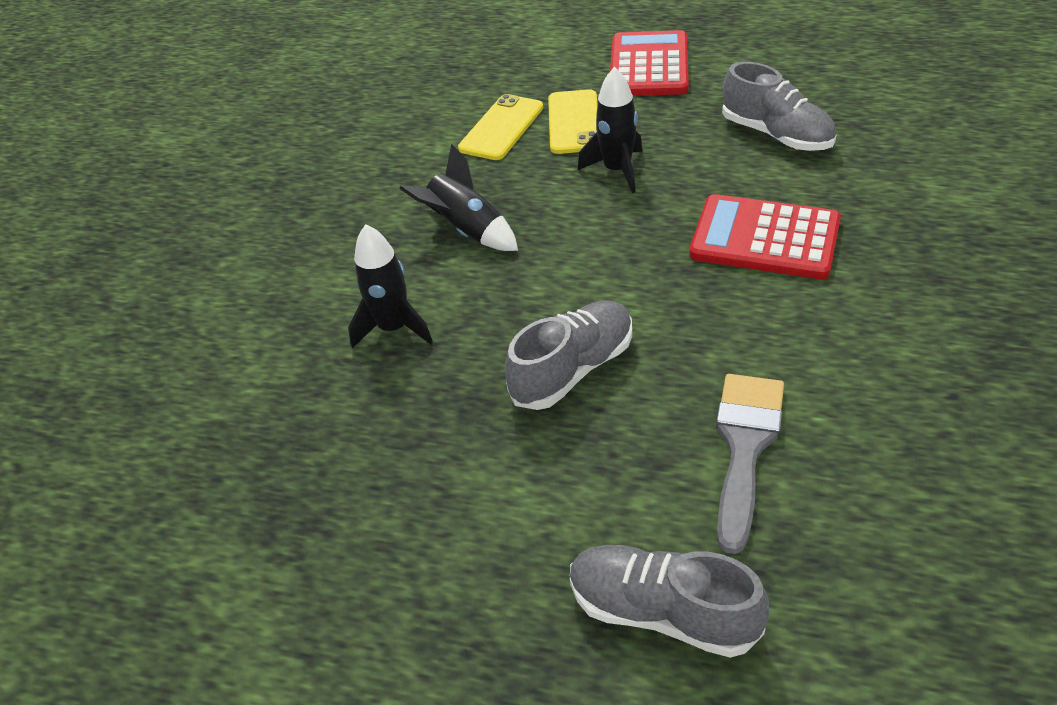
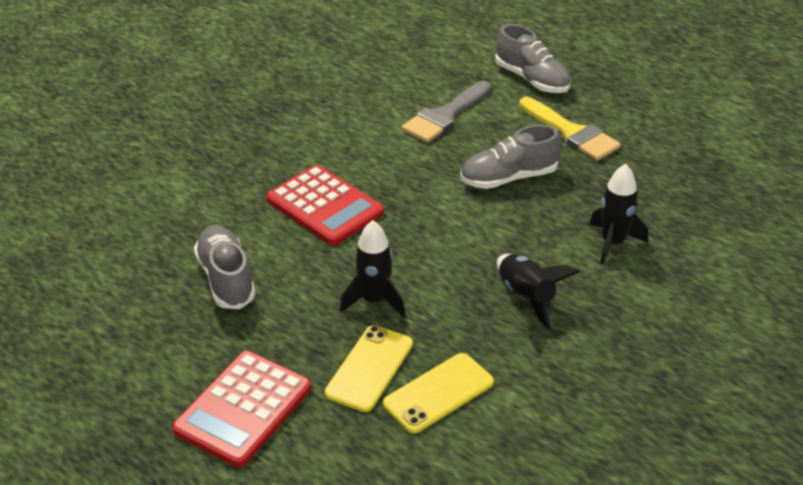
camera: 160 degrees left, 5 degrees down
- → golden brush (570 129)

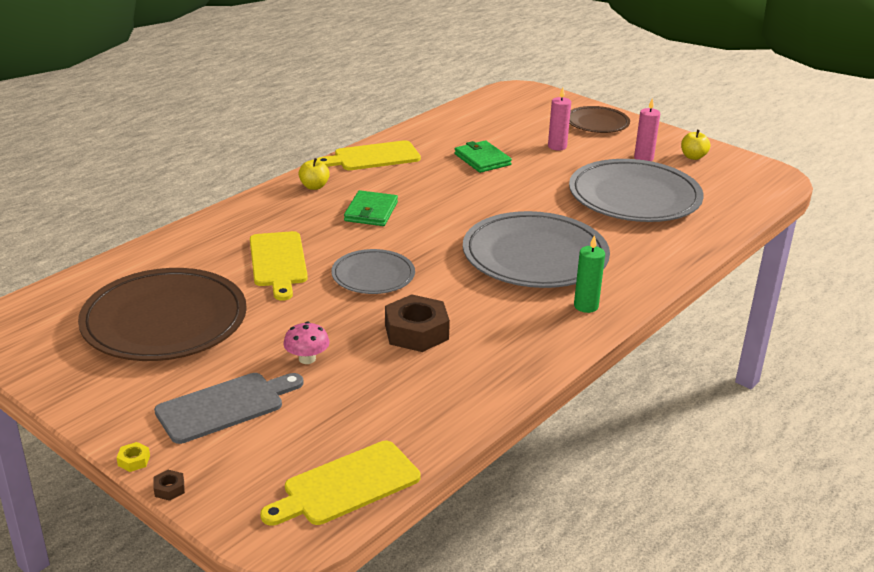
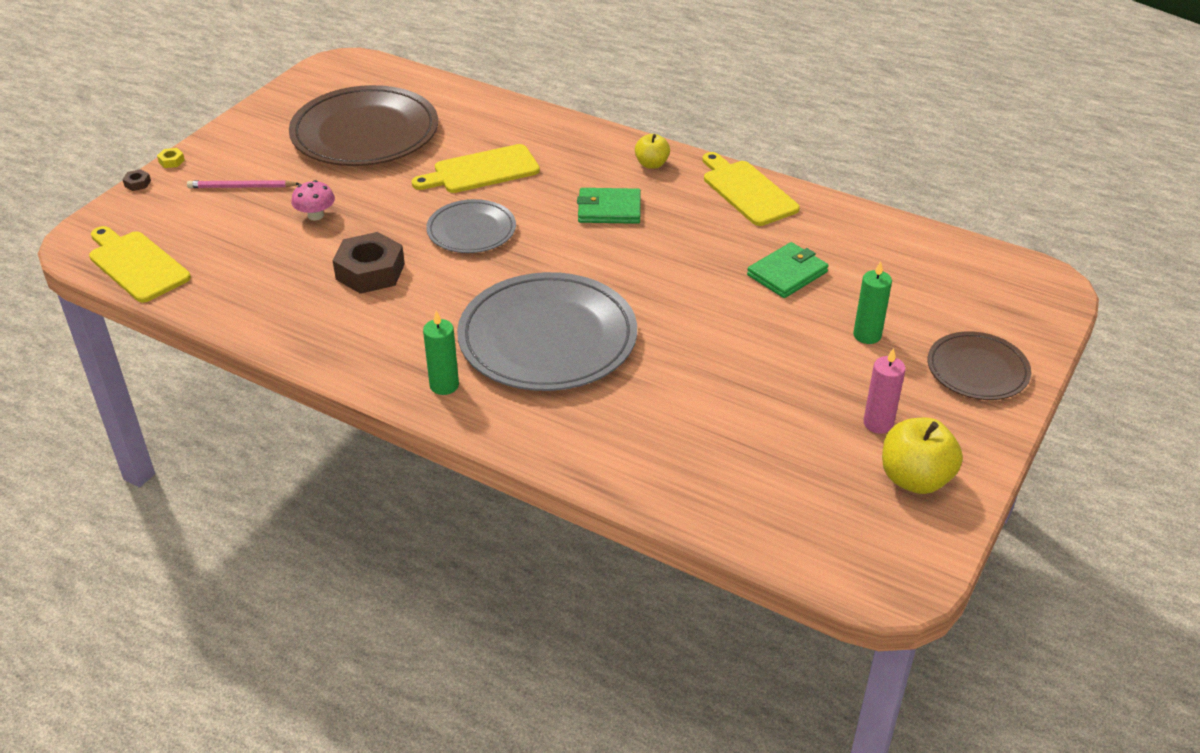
camera: 80 degrees right, 10 degrees up
grey dinner plate (636 190) → -
grey cutting board (229 408) → pink lead pencil (243 184)
pink pillar candle (559 119) → leaf-green pillar candle (872 302)
golden apple (695 145) → golden apple (922 456), x1.67

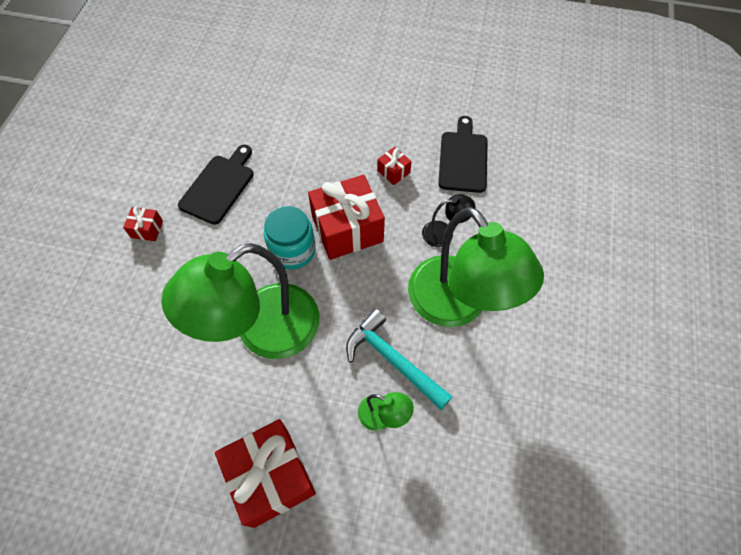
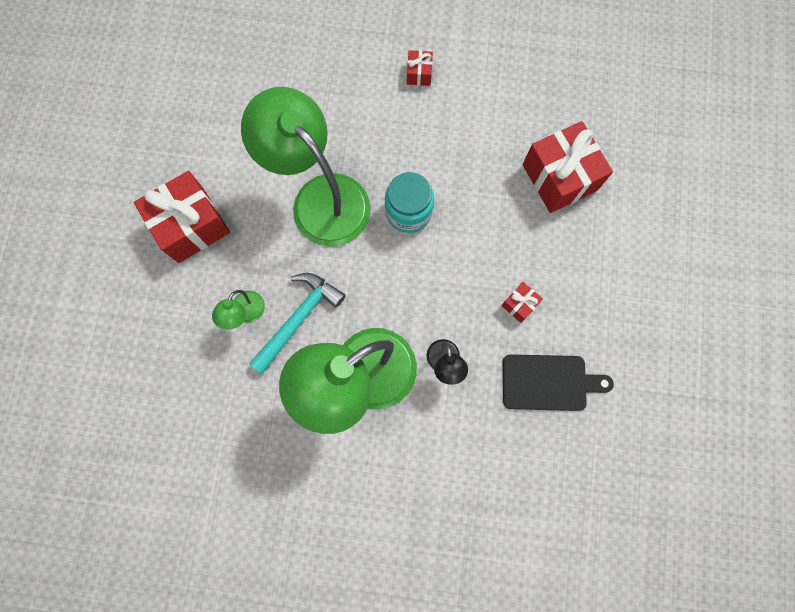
camera: 85 degrees right, 15 degrees up
ebony cutting board (215 185) → -
scarlet gift (346 217) → scarlet gift (567 167), shifted

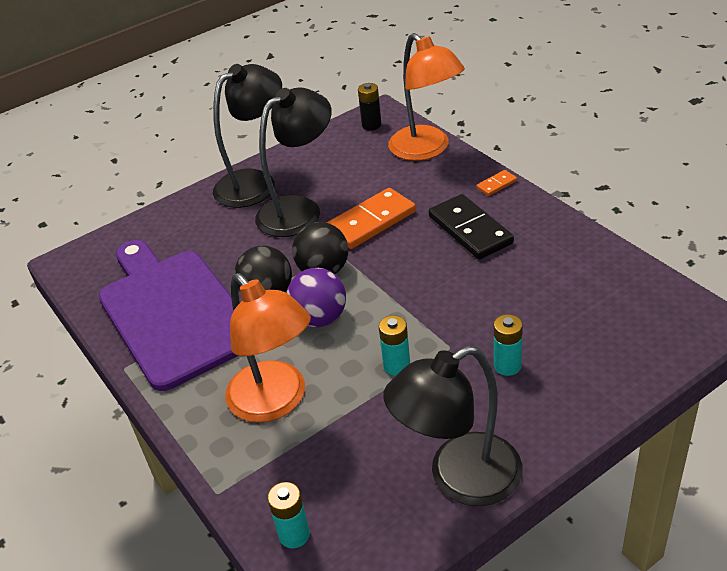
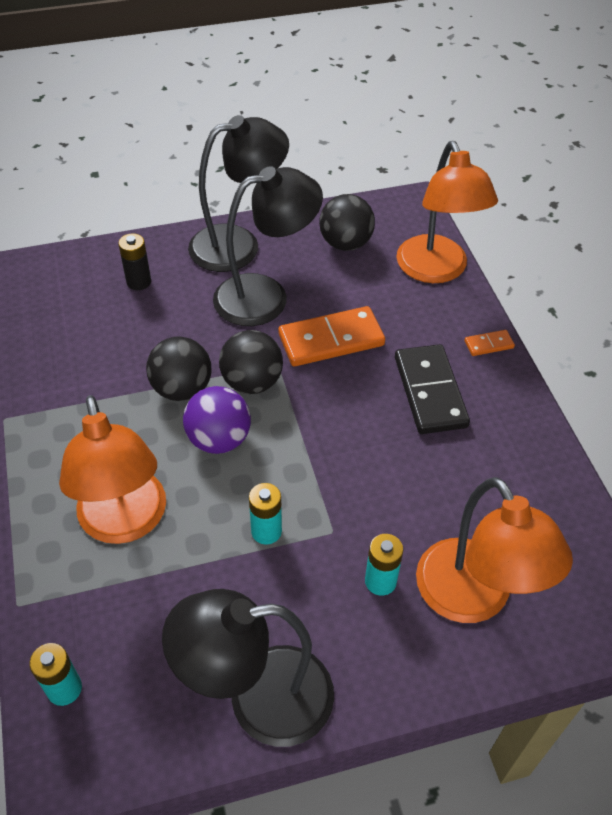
camera: 15 degrees right, 10 degrees up
purple cutting board (168 315) → -
- → ebony sphere (347 222)
- → orange-coloured reading lamp (494 550)
ebony battery (370 107) → ebony battery (134 261), shifted

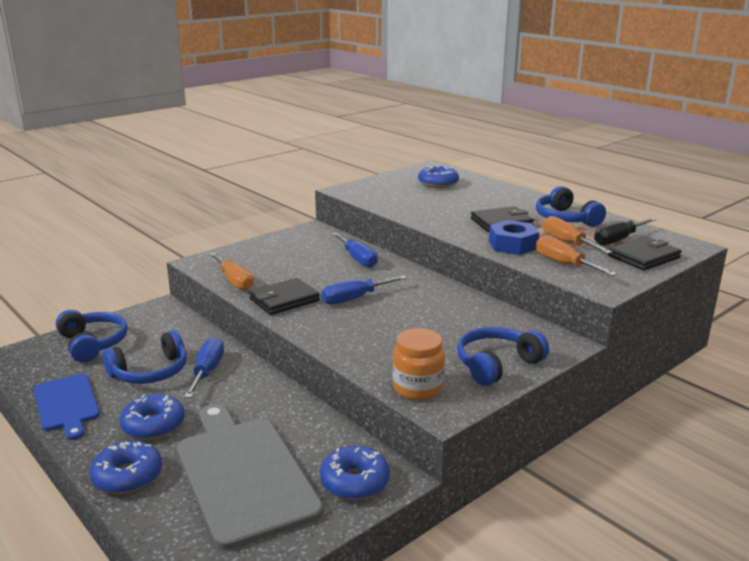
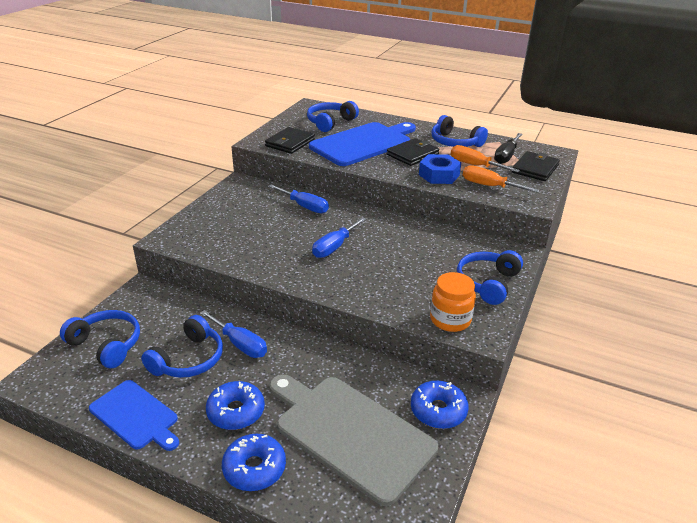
camera: 25 degrees left, 10 degrees up
orange-coloured screwdriver (231 271) → -
- → royal blue cutting board (362 144)
ebony billfold (284 296) → ebony billfold (290 140), shifted
royal blue donut (438 177) → royal blue headphones (333 116)
royal blue screwdriver (204 367) → royal blue screwdriver (233 334), 150 degrees clockwise

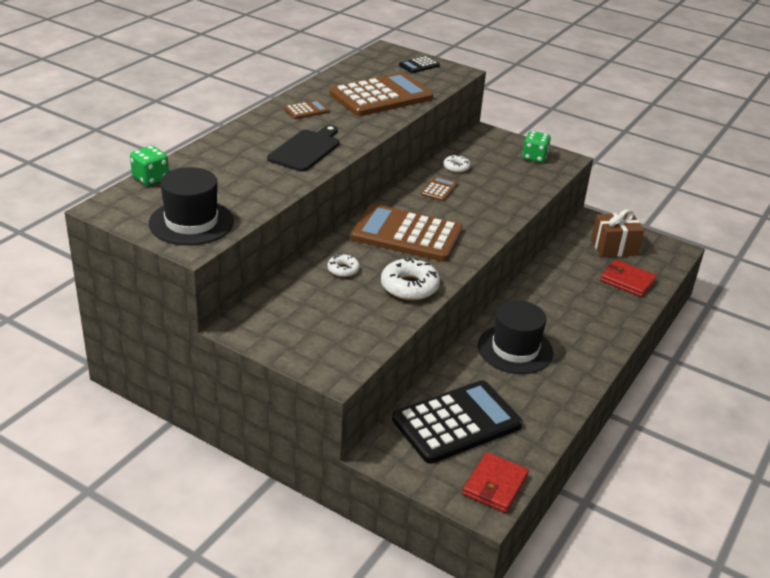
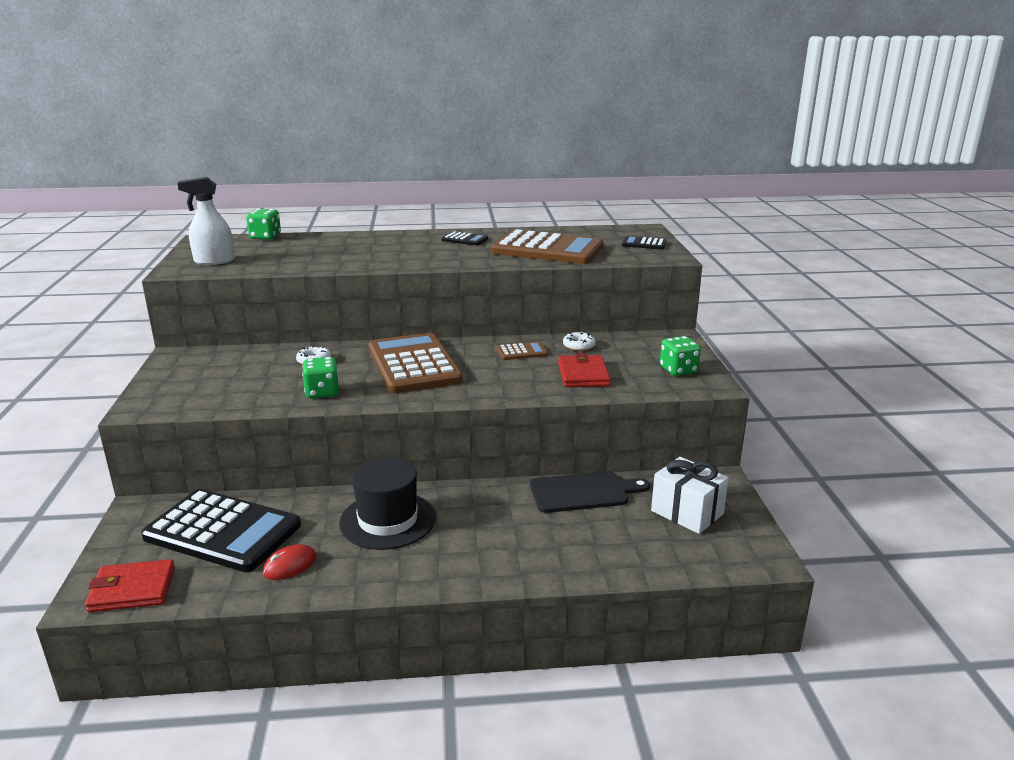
camera: 55 degrees right, 10 degrees down
- → scarlet mouse (290 562)
ebony cutting board (303 148) → ebony cutting board (590 492), shifted
scarlet billfold (628 278) → scarlet billfold (584 370), shifted
ebony top hat (191 206) → snow-white sprayer (206 221)
snow-white donut (410 278) → leaf-green dice (320 378)
russet pocket calculator (307 109) → ebony pocket calculator (464 238)
russet gift (617 233) → snow-white gift (690 495)

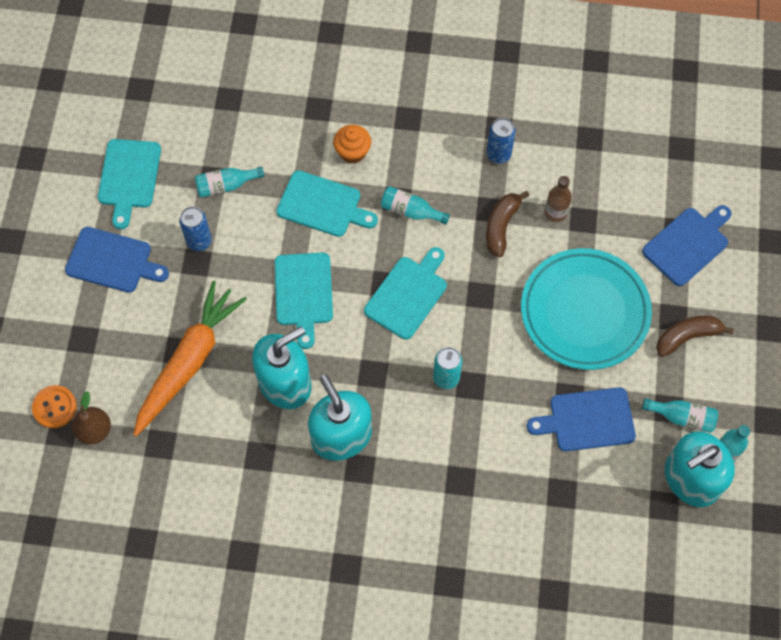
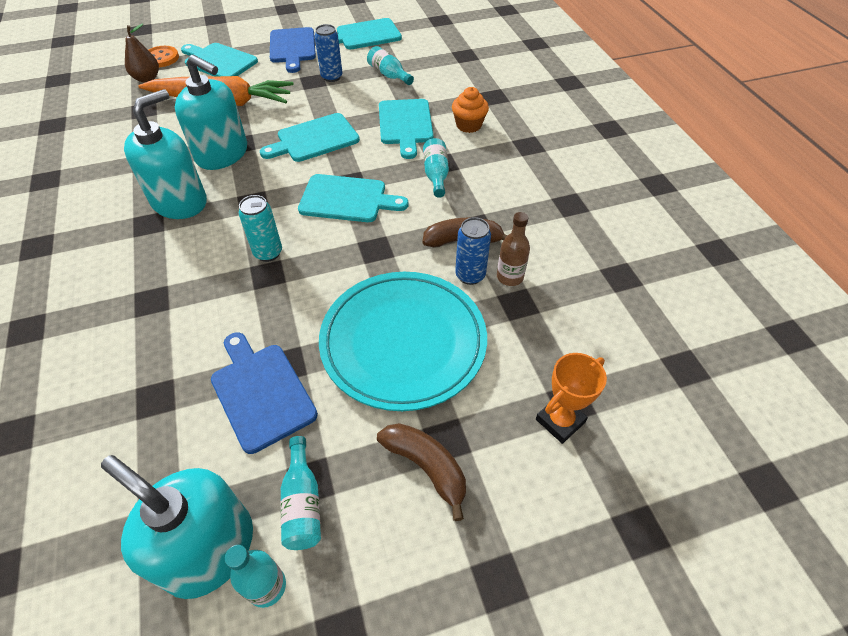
camera: 65 degrees right, 15 degrees down
- → teal cutting board (219 60)
royal blue soda can (501 141) → royal blue soda can (473 251), shifted
royal blue cutting board (687 245) → orange-coloured award cup (571 398)

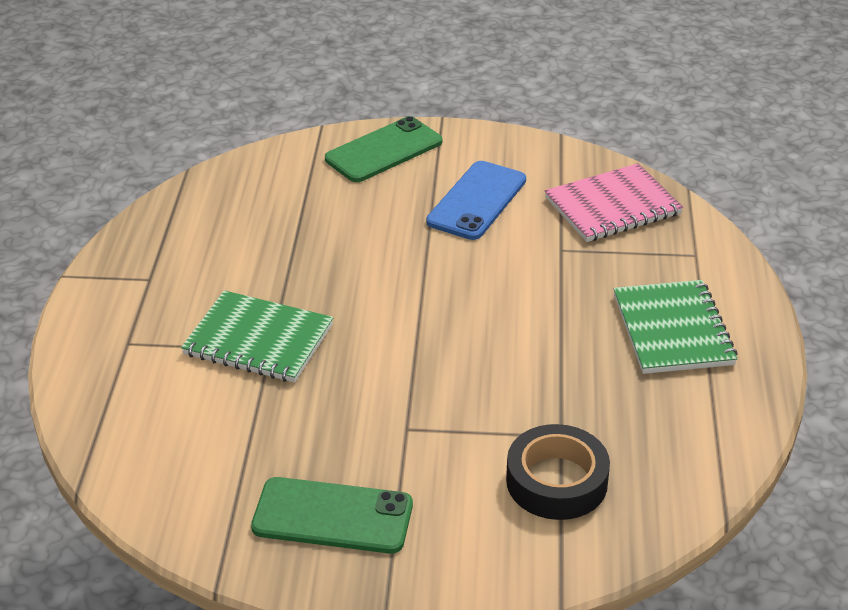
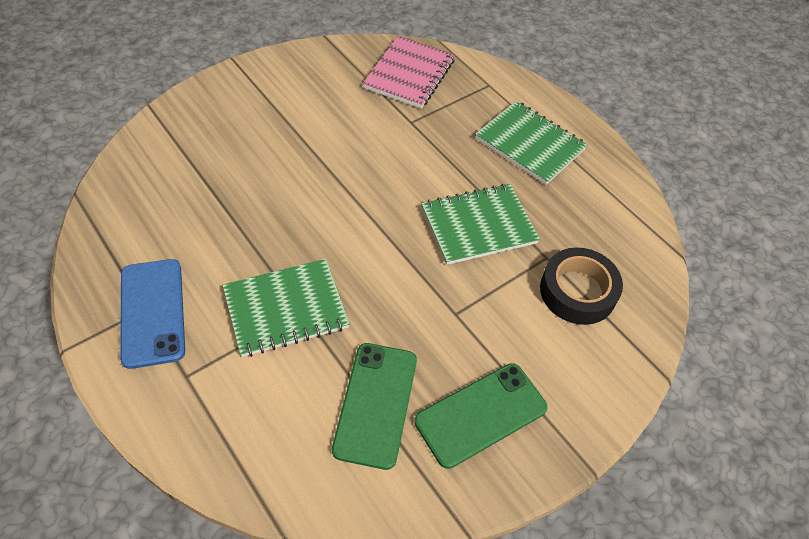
camera: 45 degrees left, 15 degrees up
- → leaf-green exercise book (480 224)
leaf-green mobile phone (383 149) → leaf-green mobile phone (374 406), shifted
royal blue mobile phone (476 200) → royal blue mobile phone (152 314), shifted

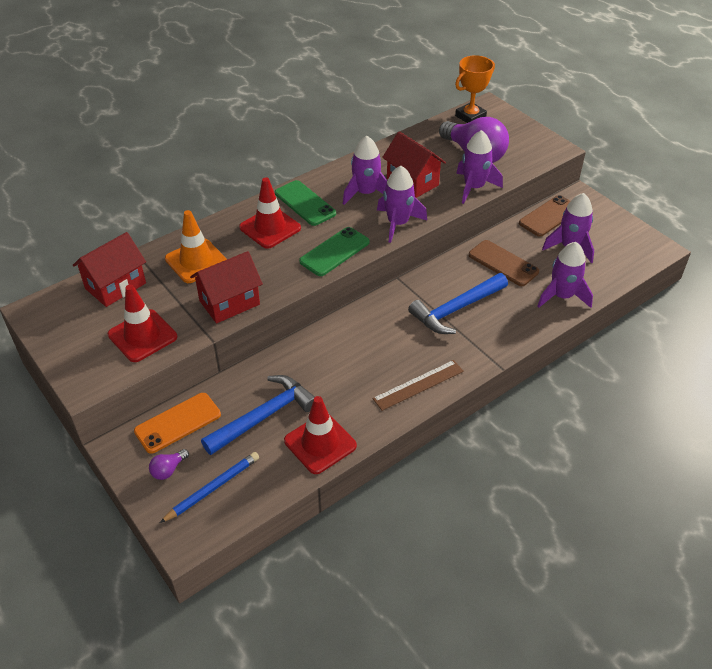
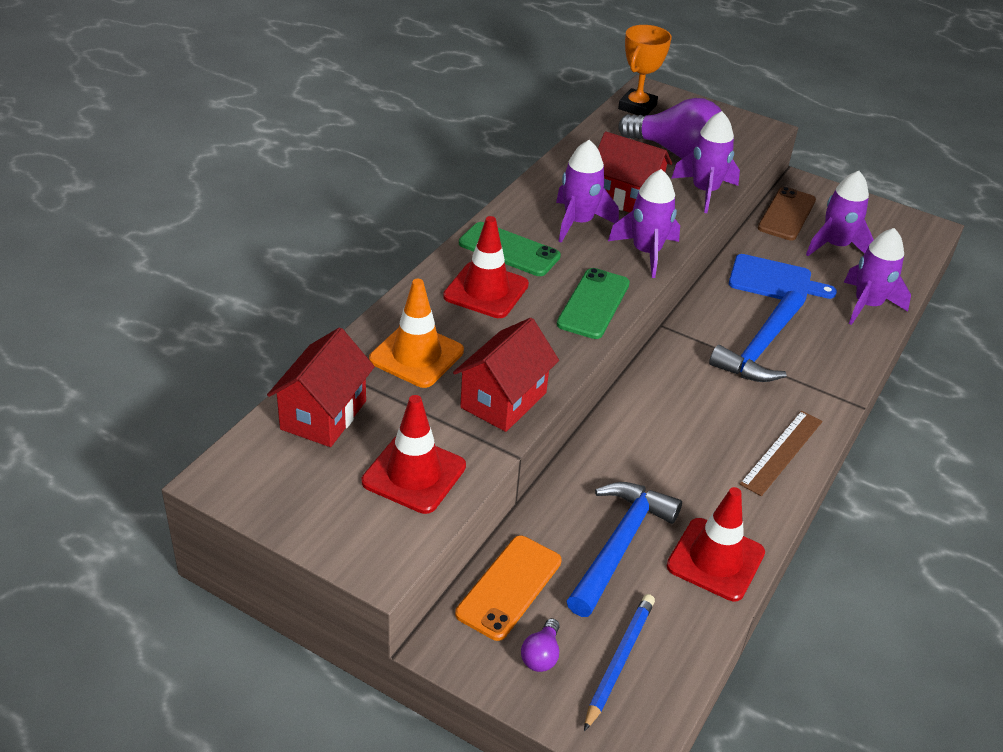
camera: 25 degrees left, 5 degrees down
russet mobile phone (504 263) → royal blue cutting board (783 278)

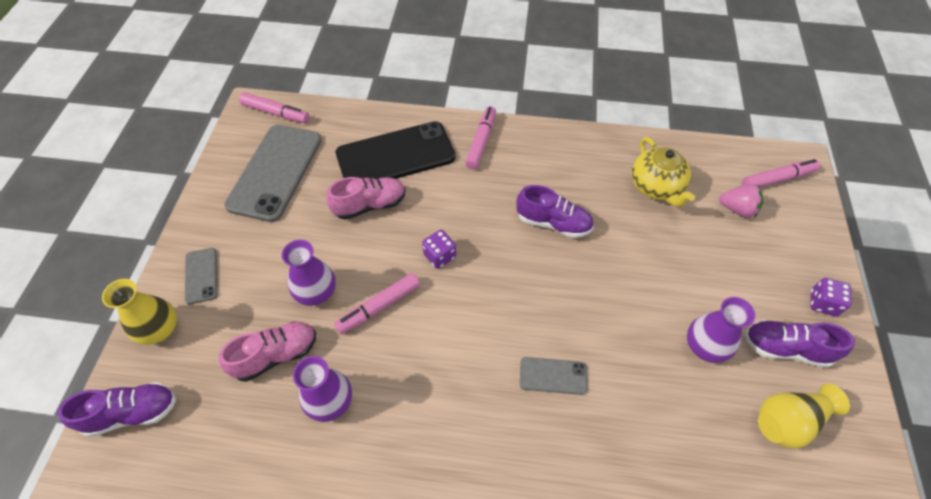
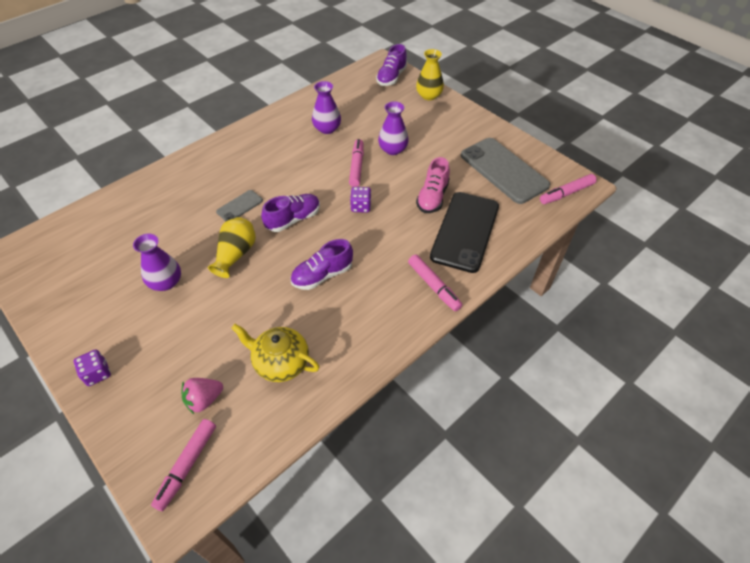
camera: 130 degrees right, 5 degrees down
grey mobile phone (201 276) → -
pink sneaker (267 351) → -
purple sneaker (800 344) → purple sneaker (290 213), shifted
golden tall vase (804 416) → golden tall vase (232 247), shifted

